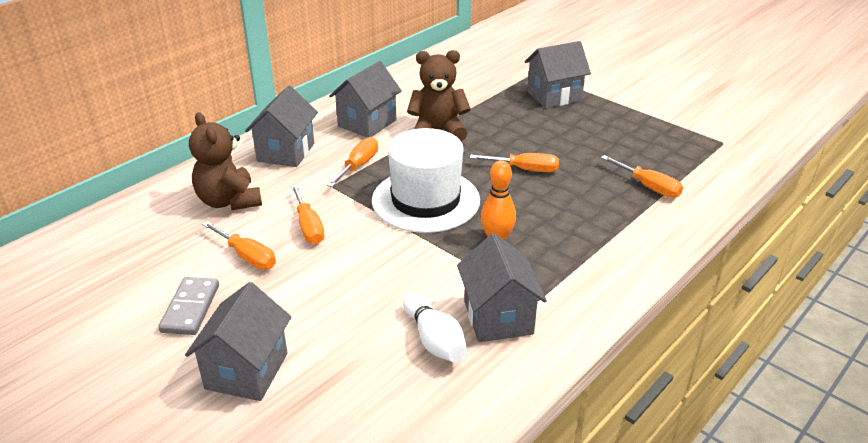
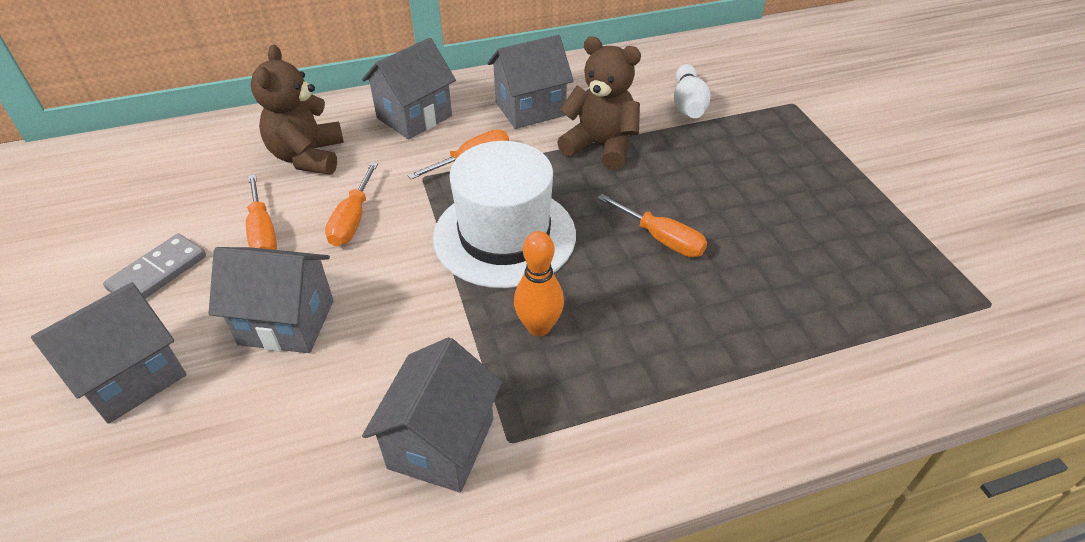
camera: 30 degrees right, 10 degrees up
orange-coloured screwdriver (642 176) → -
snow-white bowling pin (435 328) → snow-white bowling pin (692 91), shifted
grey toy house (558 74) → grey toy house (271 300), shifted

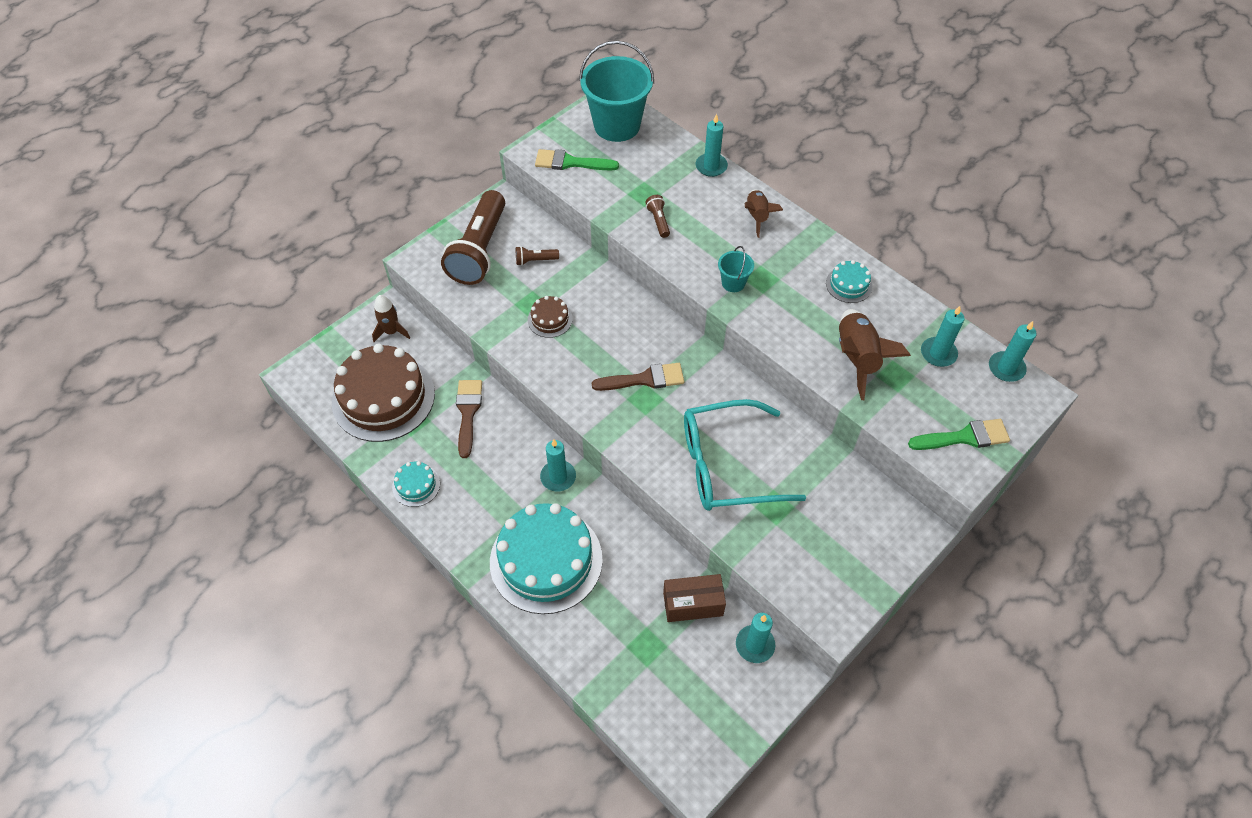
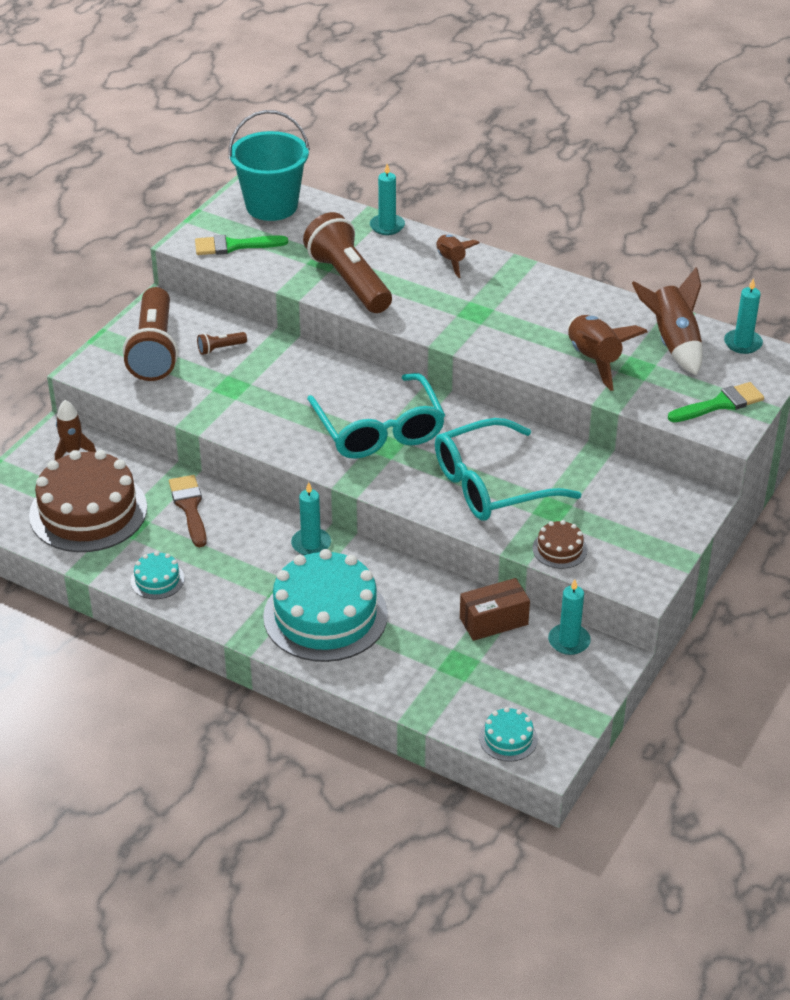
camera: 15 degrees left, 15 degrees down
teal bucket (736 269) → -
russet layer cake (550 317) → russet layer cake (560 544), shifted
teal layer cake (849 281) → teal layer cake (508 734), shifted
russet brush (638 377) → teal spectacles (376 416)
teal pillar candle (943 336) → russet spaceship (667 321)
russet torch (657 216) → russet torch (347 262), x2.49

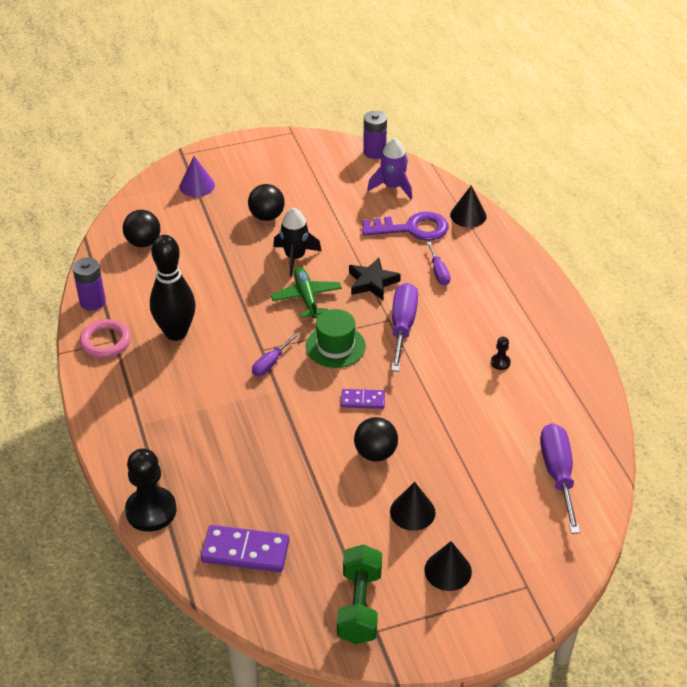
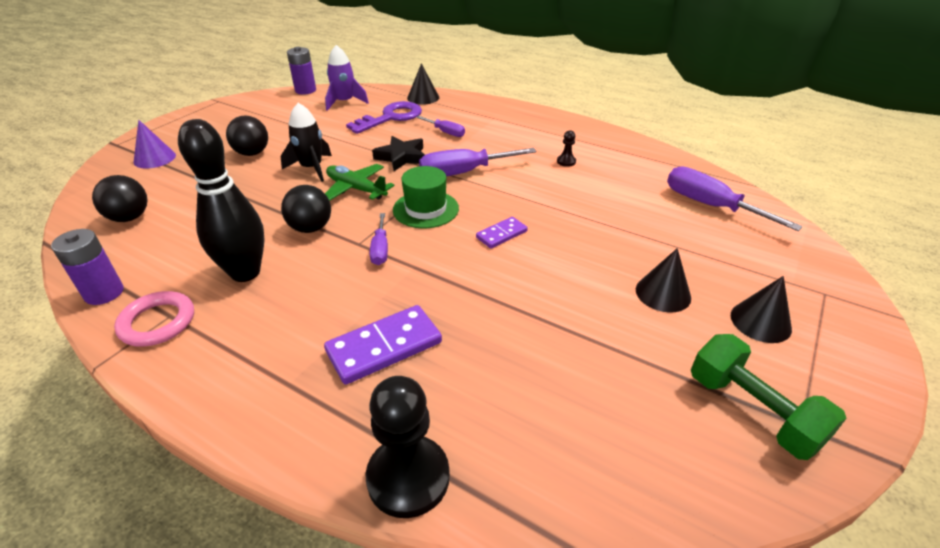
camera: 40 degrees left, 5 degrees down
purple domino (245 548) → purple domino (383 345), shifted
ebony sphere (376 439) → ebony sphere (306 209), shifted
purple screwdriver (404 327) → purple screwdriver (477 162), 75 degrees counterclockwise

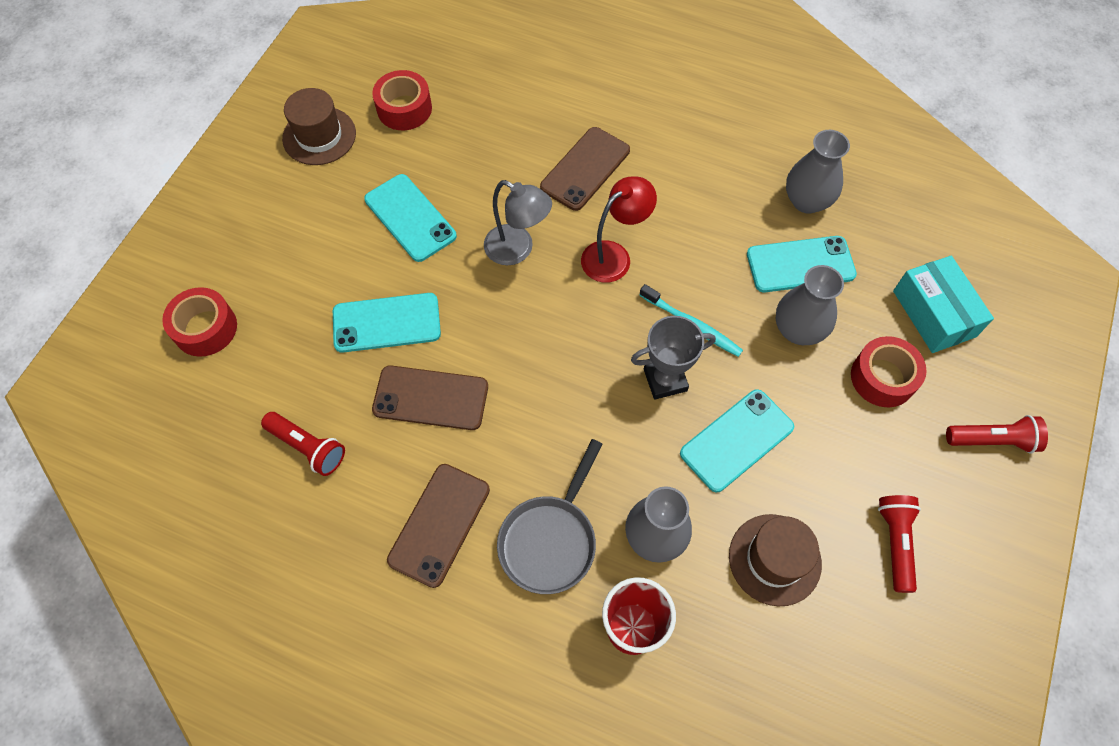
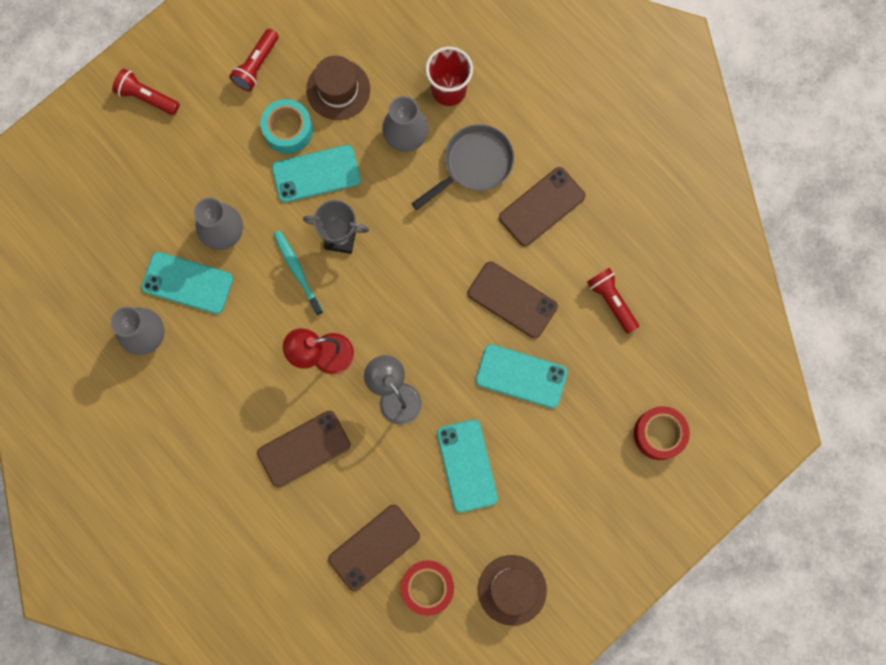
camera: 155 degrees left, 15 degrees up
scarlet tape (889 371) → -
teal package (943 304) → -
- → teal tape (287 126)
- → russet mobile phone (374 548)

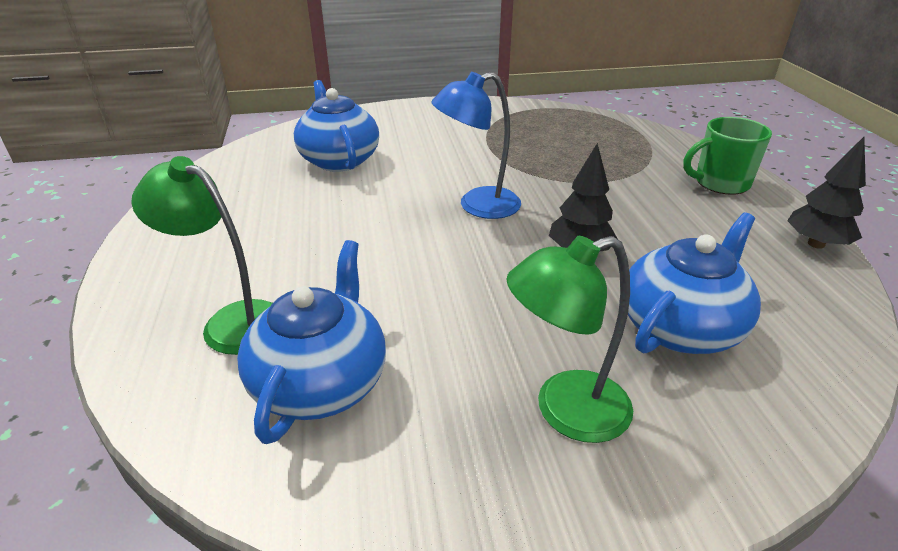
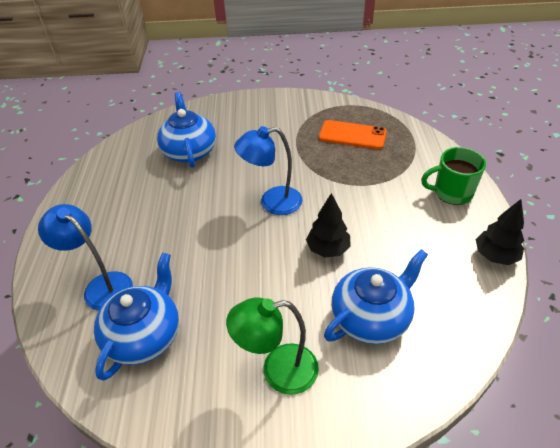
camera: 10 degrees right, 10 degrees up
- → orange-coloured mobile phone (353 134)
leaf-green reading lamp (202 255) → royal blue reading lamp (85 257)

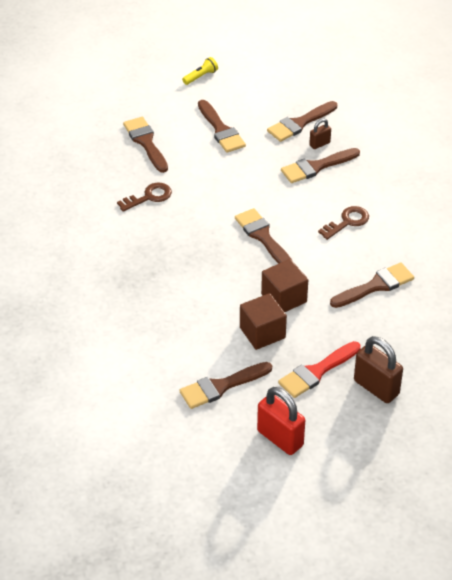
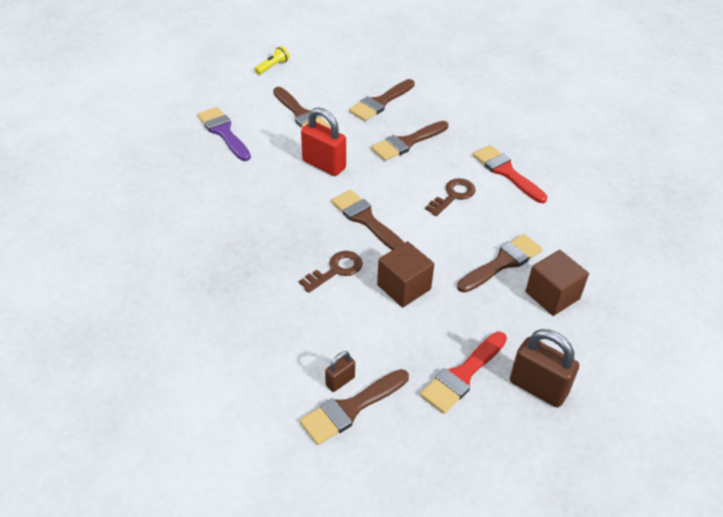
camera: 10 degrees left, 0 degrees up
- → scarlet brush (510 174)
russet key (144 197) → russet key (331 272), shifted
russet solid cube (263 321) → russet solid cube (557 283), shifted
scarlet lock (281 421) → scarlet lock (323 141), shifted
russet lock (320 134) → russet lock (340 371), shifted
russet brush (145 145) → purple brush (224 134)

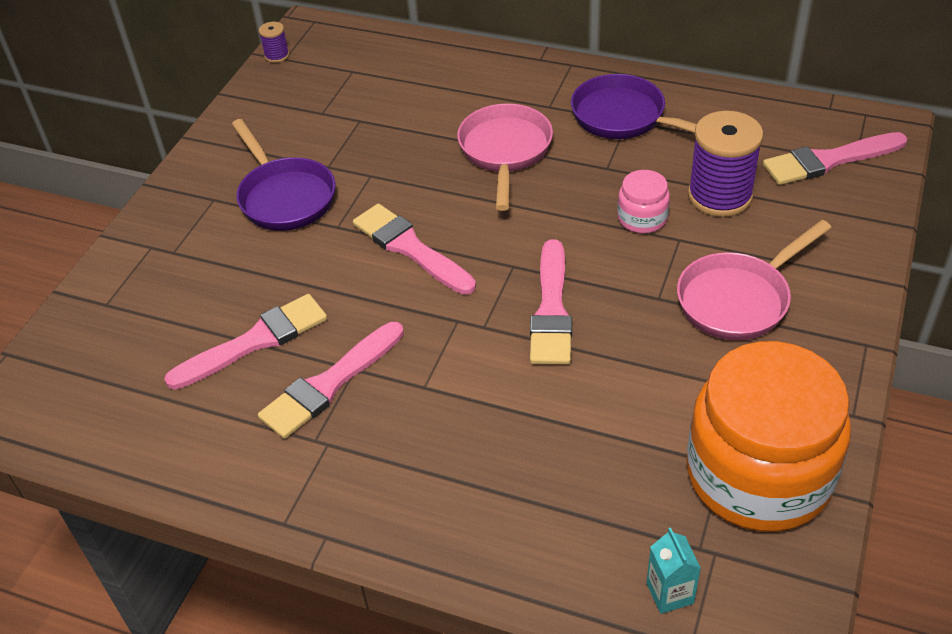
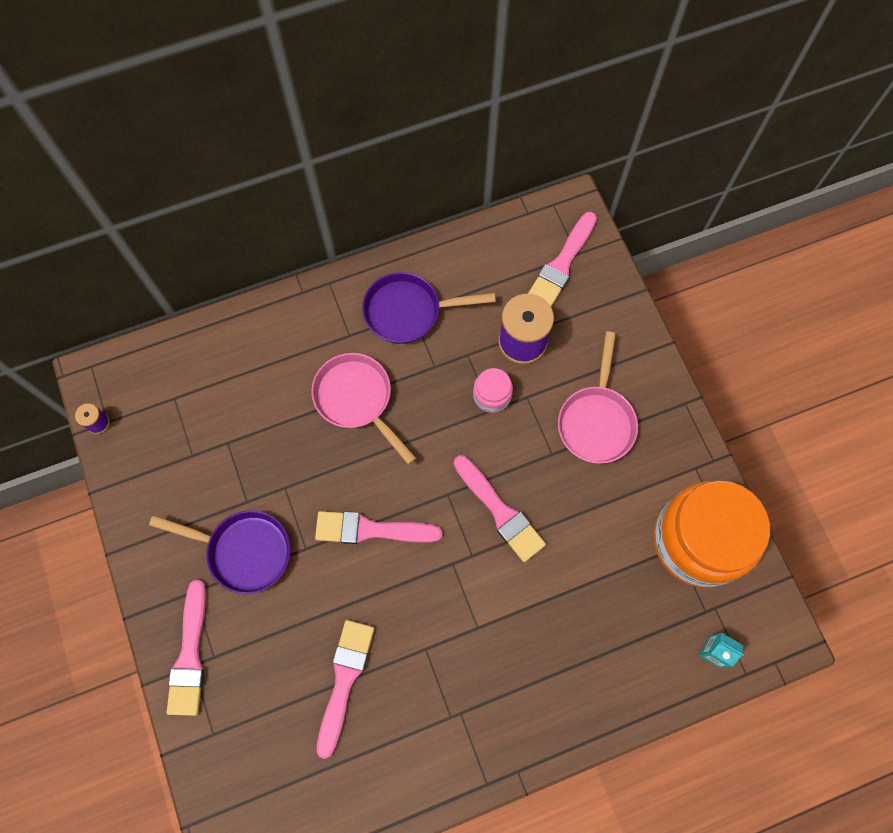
camera: 45 degrees left, 25 degrees up
pink brush (331 380) → pink brush (186 648), shifted

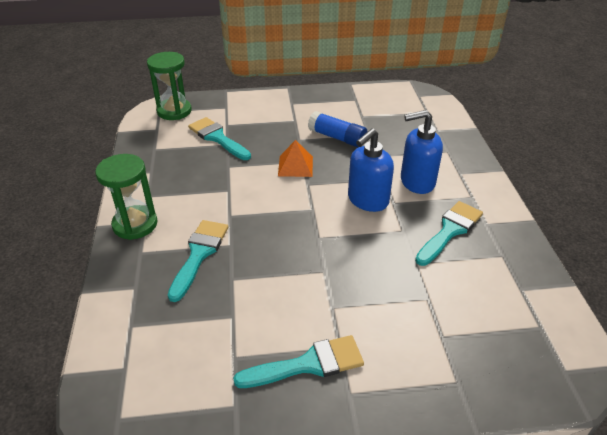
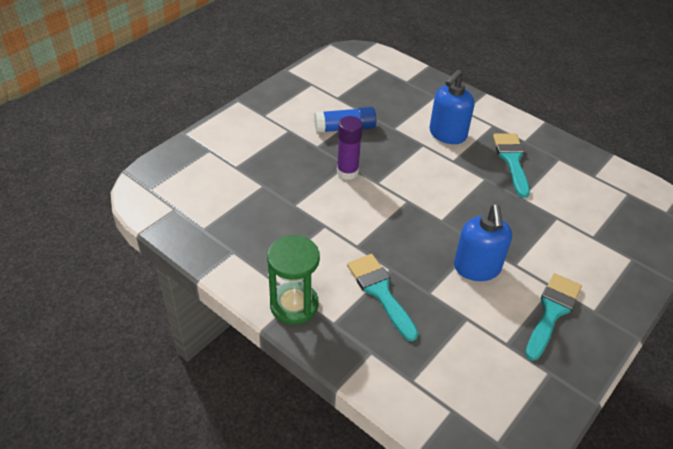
camera: 45 degrees left, 5 degrees up
leaf-green hourglass (169 86) → -
teal brush (219 138) → -
royal blue soap pump (371 170) → royal blue soap pump (483 242), shifted
orange-coloured solid pyramid (295 158) → purple glue (350 148)

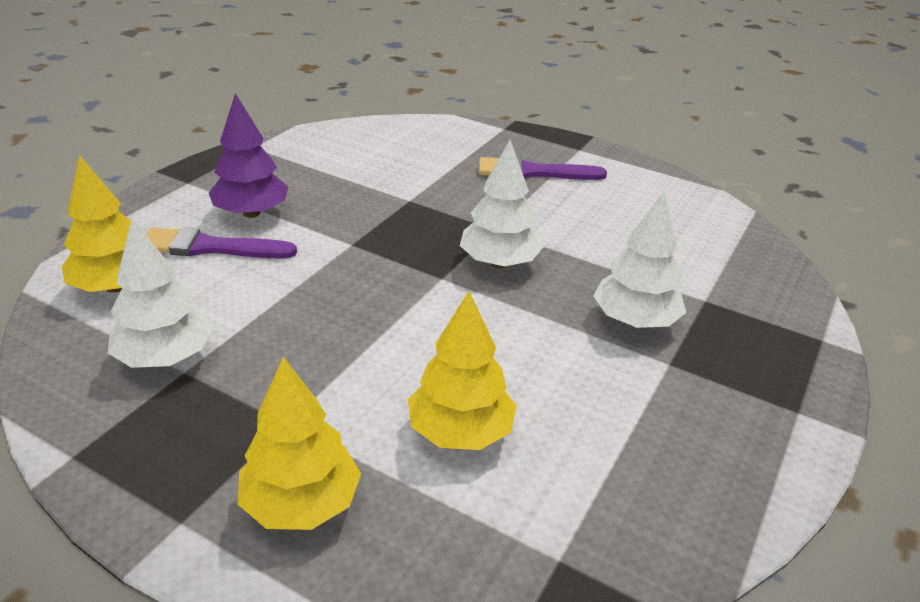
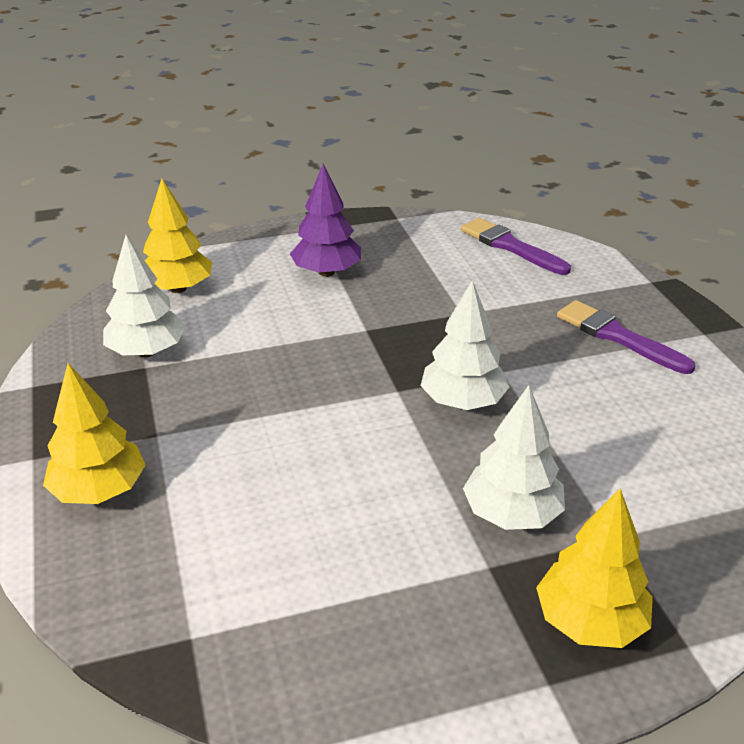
camera: 45 degrees right, 0 degrees up
purple brush (221 243) → purple brush (516 246), shifted
golden fir tree (462 370) → golden fir tree (594 568), shifted

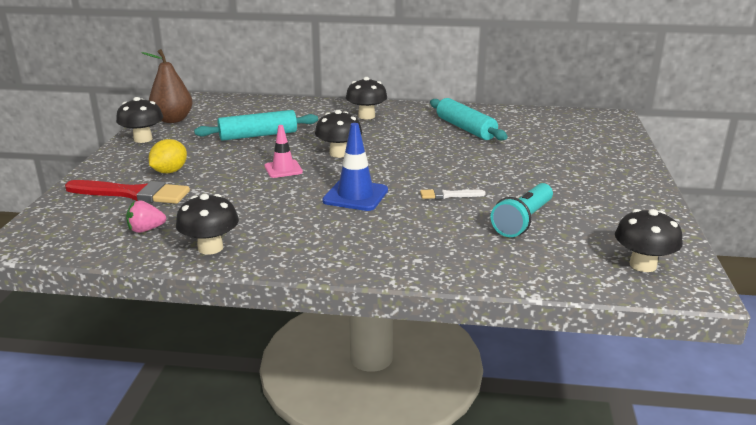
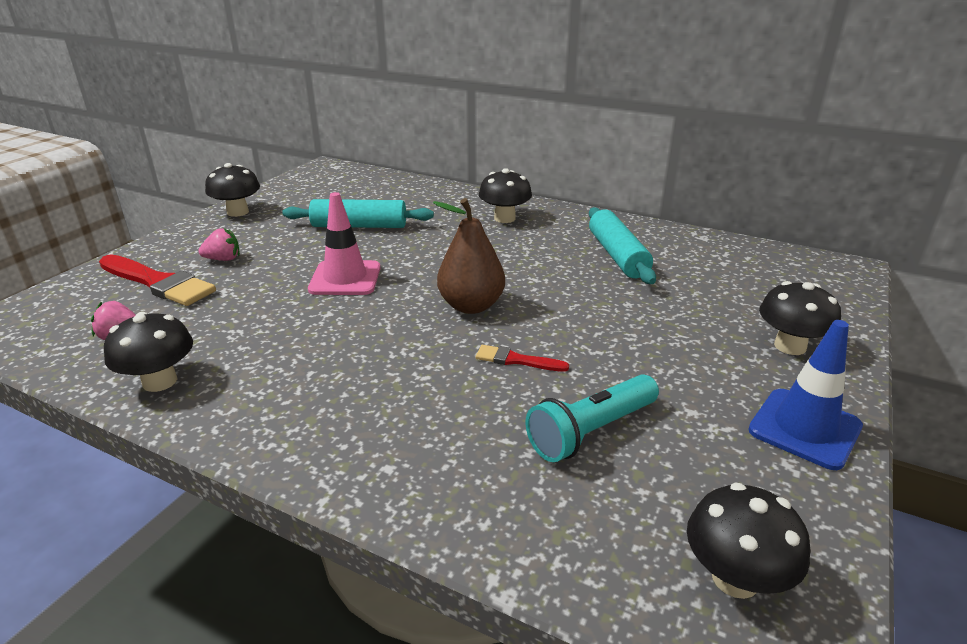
camera: 20 degrees right, 5 degrees up
russet pear fruit (167 86) → russet pear fruit (469 256), shifted
ebony fungus (338 134) → ebony fungus (800 318), shifted
royal blue road cone (355 167) → royal blue road cone (805 395), shifted
golden toy lemon (168 156) → pink toy strawberry (219 244)
snow-white brush (453 193) → scarlet brush (522 358)
pink road cone (283 151) → pink road cone (344 243), x1.51

